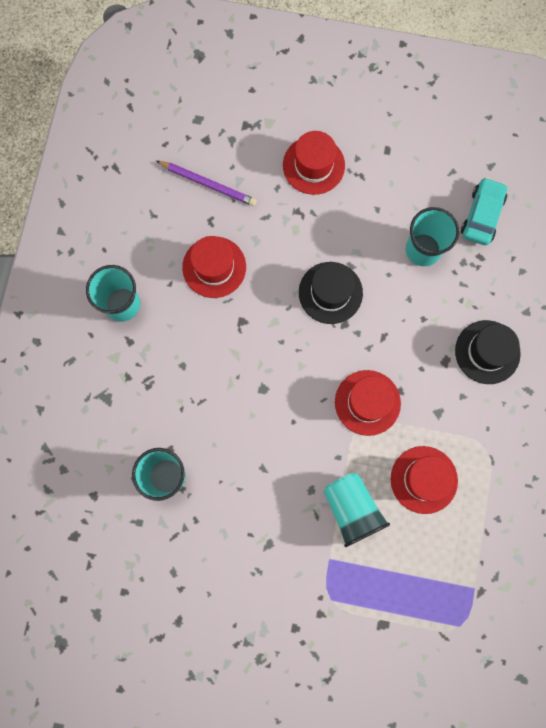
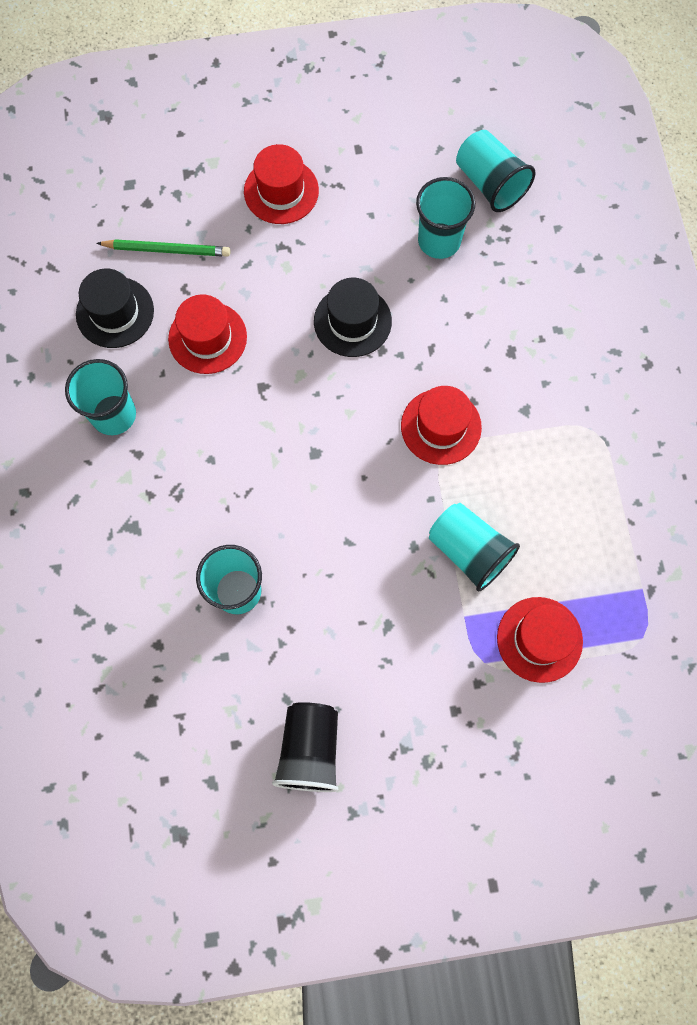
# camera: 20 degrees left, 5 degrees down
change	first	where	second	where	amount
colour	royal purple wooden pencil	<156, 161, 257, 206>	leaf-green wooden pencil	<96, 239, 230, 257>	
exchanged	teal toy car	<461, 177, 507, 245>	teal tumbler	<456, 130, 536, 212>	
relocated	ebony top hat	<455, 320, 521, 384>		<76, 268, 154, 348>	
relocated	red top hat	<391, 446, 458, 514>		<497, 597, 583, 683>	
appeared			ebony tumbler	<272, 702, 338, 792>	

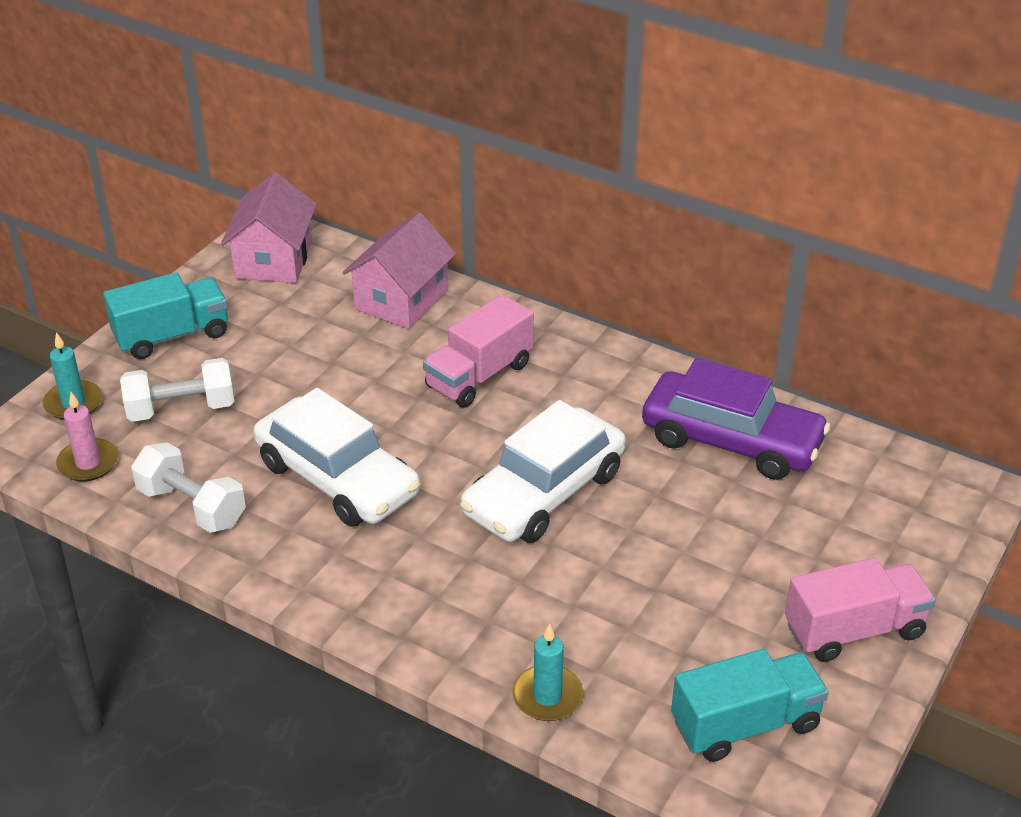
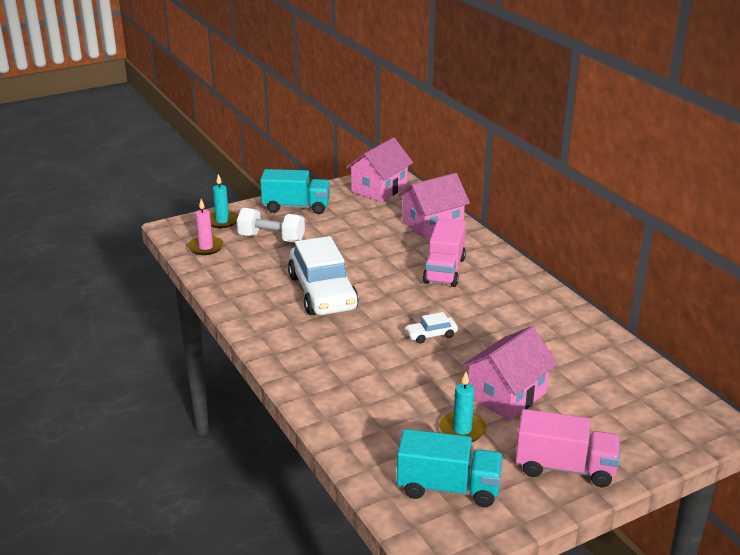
# camera: 30 degrees right, 10 degrees down
change	first	where	second	where	amount
spun	rosy lorry	<423, 294, 534, 408>		<423, 218, 466, 287>	60 degrees counterclockwise
missing	royal purple toy car	<642, 358, 830, 480>			
size	white toy car	<460, 400, 626, 543>		<405, 312, 458, 344>	x0.42
missing	white free weight	<131, 443, 246, 533>			
relocated	teal wax candle	<512, 623, 583, 721>		<439, 372, 486, 442>	
appeared			rosy house	<462, 326, 558, 420>	

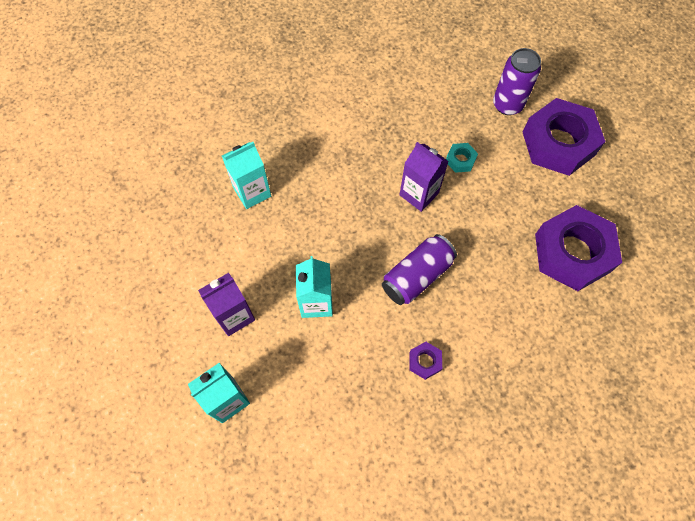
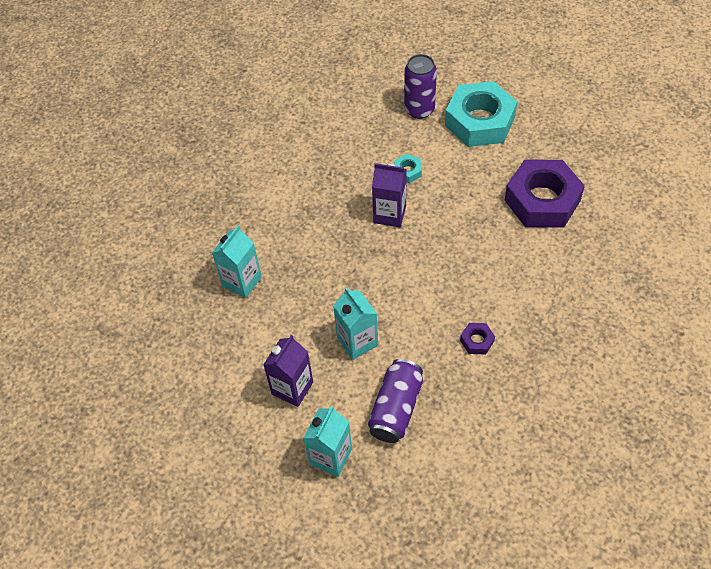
# camera: 25 degrees left, 10 degrees down
change	first	where	second	where	amount
colour	royal purple hexagon nut	<523, 98, 606, 176>	teal hexagon nut	<445, 81, 517, 147>	
relocated	royal purple tin	<382, 234, 457, 305>		<368, 359, 423, 443>	

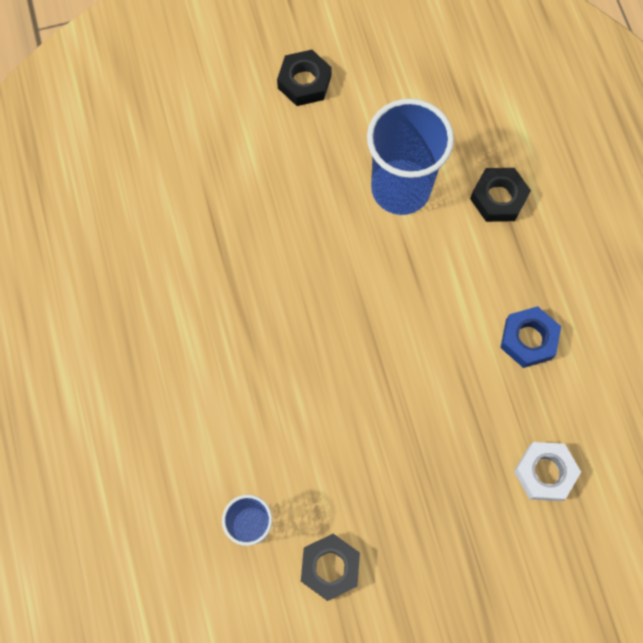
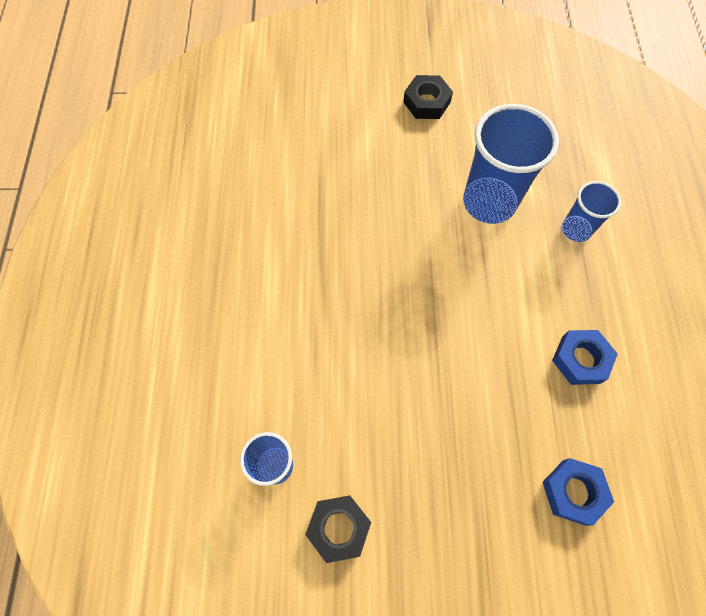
# camera: 15 degrees right, 5 degrees down
change	first	where	second	where	amount
exchanged	ebony hexagon nut	<470, 168, 531, 222>	cobalt tumbler	<562, 181, 621, 242>	
colour	white hexagon nut	<514, 442, 581, 501>	cobalt hexagon nut	<543, 458, 614, 526>	

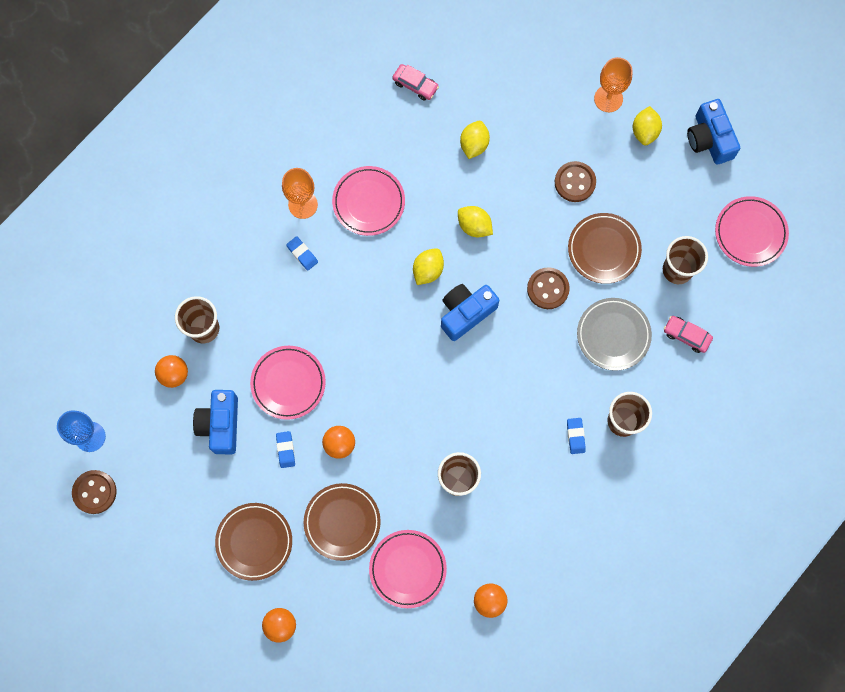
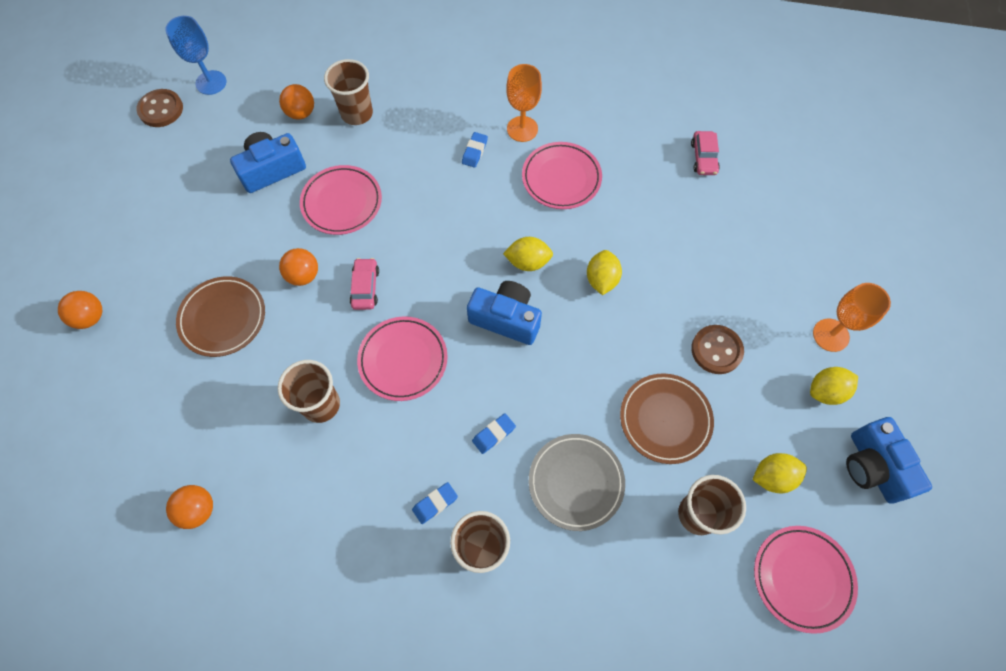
# camera: 60 degrees right, 10 degrees down
change	first	where	second	where	amount
spun	cobalt camera	<687, 99, 740, 165>		<846, 417, 932, 504>	60 degrees counterclockwise
relocated	bright yellow citrus fruit	<460, 121, 490, 159>		<752, 453, 807, 493>	
missing	dark brown sewing button	<527, 267, 570, 309>			
relocated	rosy toy car	<664, 316, 713, 353>		<350, 258, 379, 310>	
relocated	cobalt eraser	<276, 431, 295, 468>		<472, 413, 516, 454>	
missing	dark brown dinner plate	<215, 503, 292, 581>			
relocated	rosy dinner plate	<369, 530, 447, 608>		<357, 316, 447, 401>	

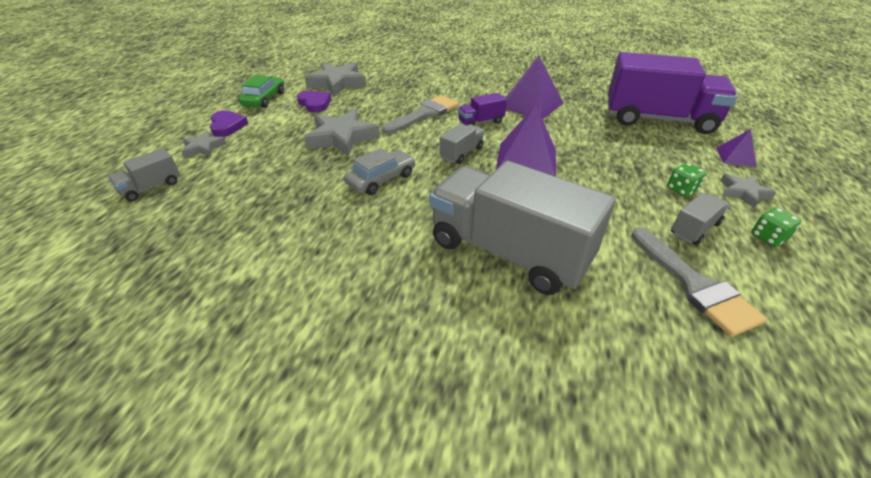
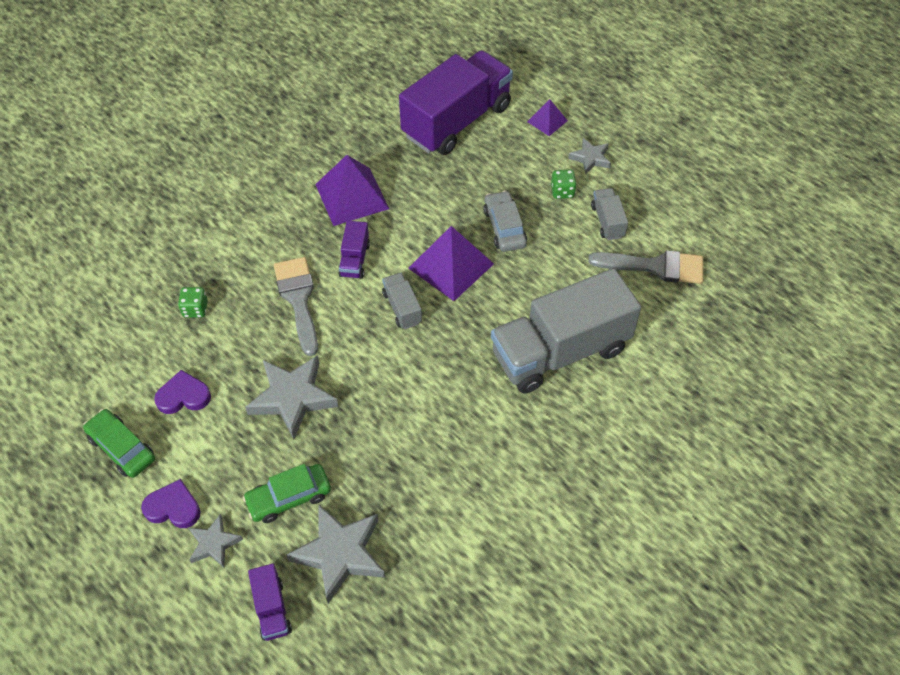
# camera: 60 degrees left, 15 degrees up
change	first	where	second	where	amount
relocated	grey five-pointed star	<305, 63, 366, 96>		<286, 505, 385, 603>	
colour	grey lorry	<108, 148, 180, 201>	royal purple lorry	<248, 564, 292, 641>	
relocated	grey toy car	<344, 148, 416, 195>		<484, 191, 527, 252>	
relocated	leaf-green game die	<751, 207, 801, 247>		<178, 287, 208, 318>	
appeared			leaf-green toy car	<243, 464, 331, 523>	

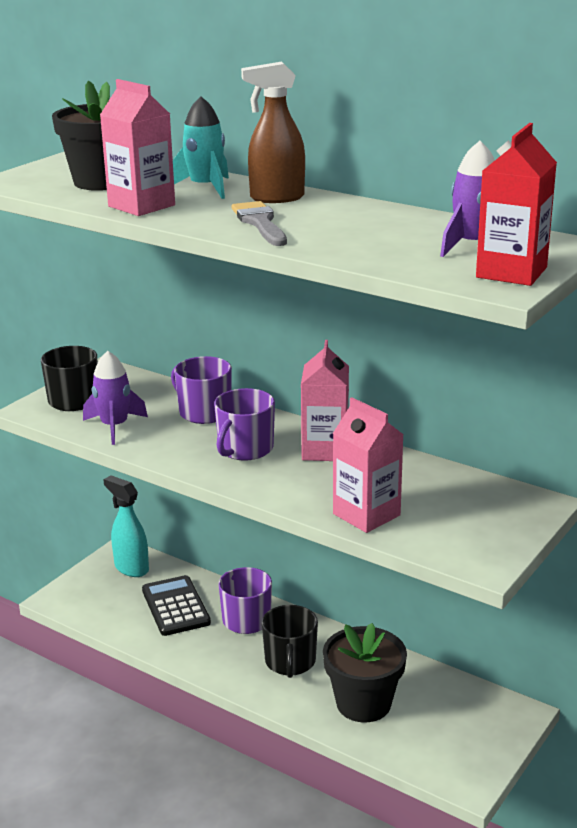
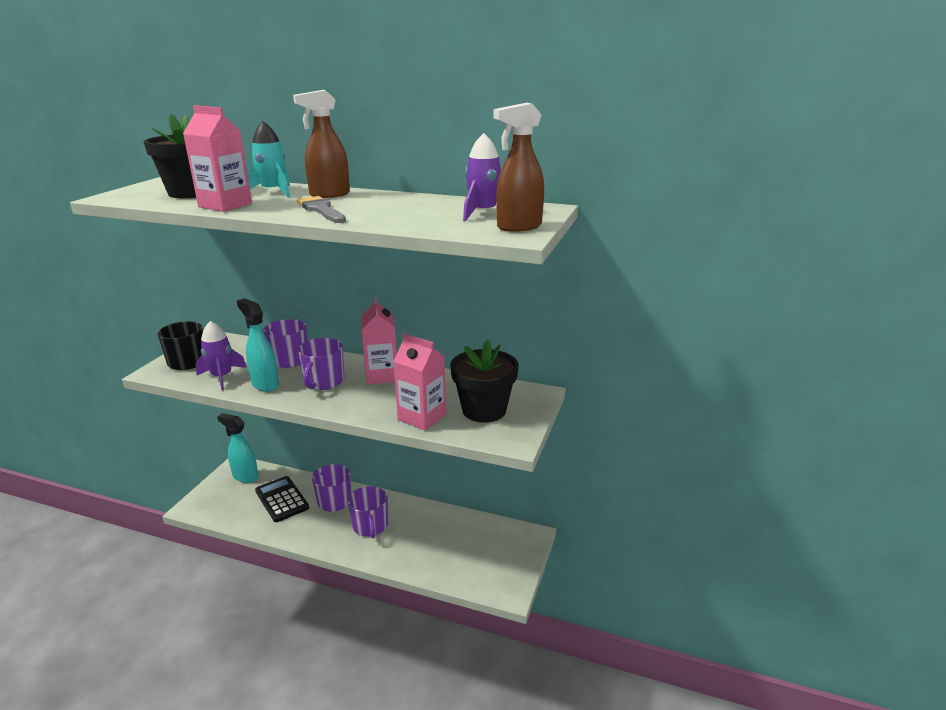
# camera: 15 degrees left, 0 degrees up
change	first	where	second	where	amount
exchanged	red juice carton	<476, 123, 557, 286>	dark brown sprayer	<493, 103, 544, 232>	
colour	ebony coffee mug	<262, 605, 318, 678>	royal purple coffee mug	<348, 486, 388, 538>	
relocated	ebony potted plant	<323, 623, 407, 723>		<450, 340, 519, 423>	
appeared			teal sprayer	<237, 298, 279, 392>	

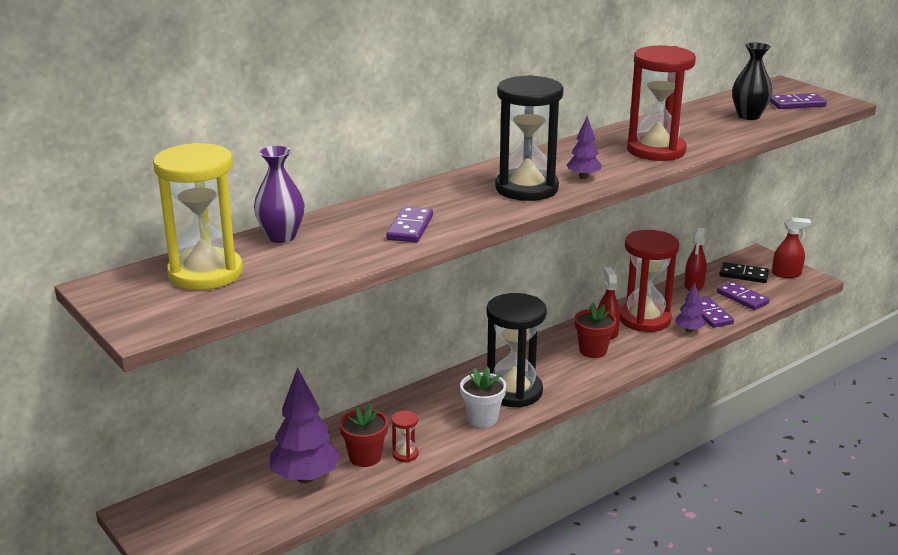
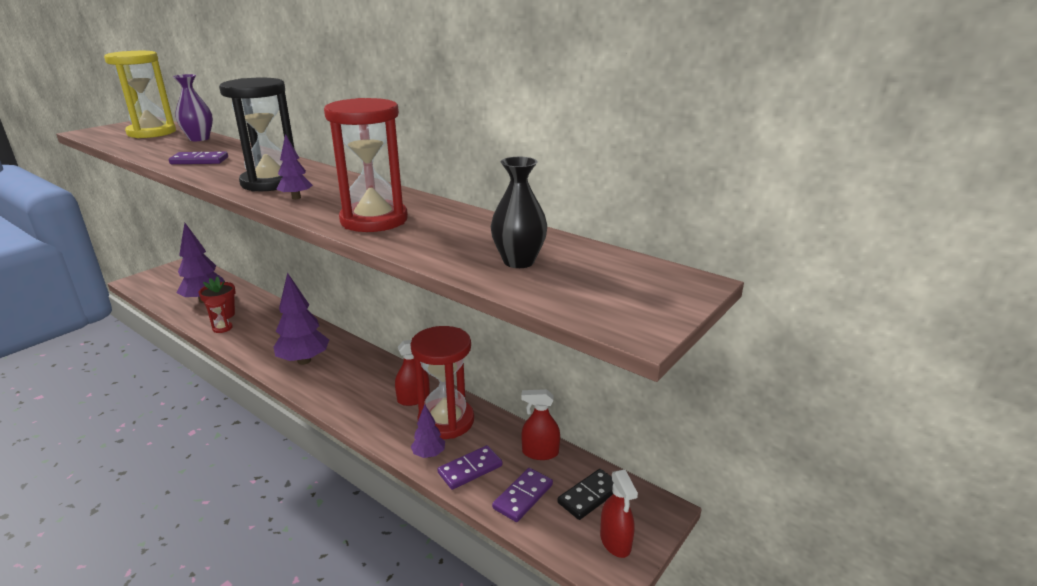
# camera: 75 degrees right, 0 degrees up
change	first	where	second	where	amount
missing	royal purple domino tile	<770, 93, 827, 109>			
spun	ebony domino tile	<719, 262, 769, 283>		<558, 469, 614, 520>	45 degrees clockwise
exchanged	ebony sandglass	<486, 293, 547, 408>	royal purple tree	<274, 272, 329, 365>	
missing	red potted plant	<574, 302, 616, 358>			
missing	white potted plant	<460, 367, 506, 428>			

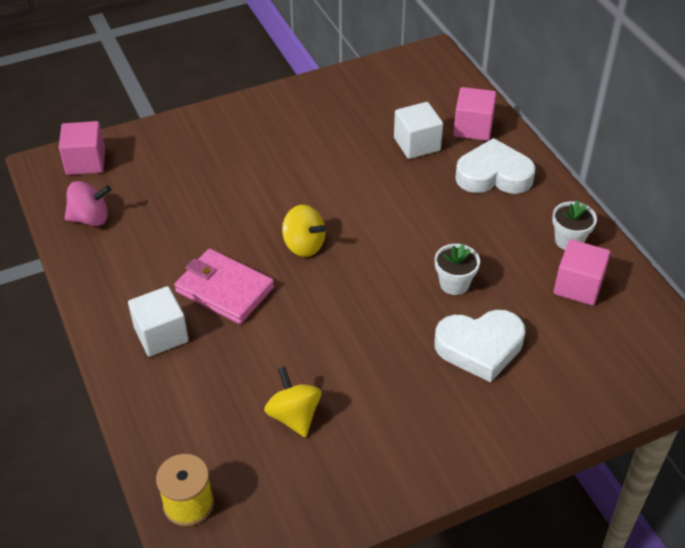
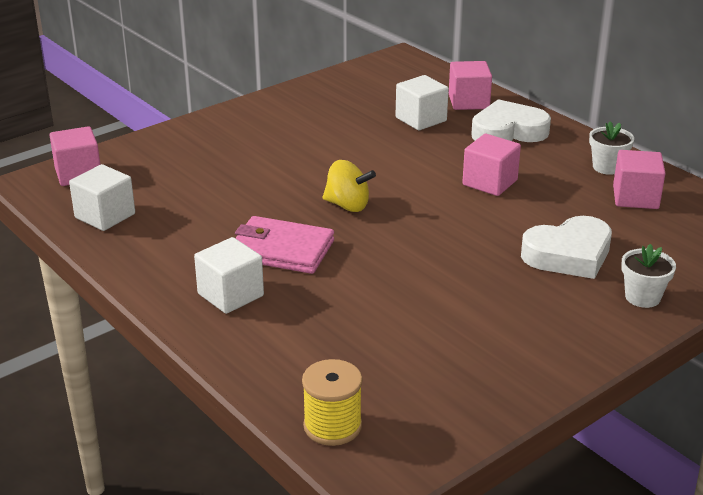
# camera: 15 degrees left, 15 degrees down
change	first	where	second	where	amount
exchanged	rosy spinning top	<65, 181, 111, 226>	white solid cube	<69, 164, 135, 231>	
relocated	white potted plant	<435, 244, 480, 295>		<621, 244, 676, 308>	
missing	bright yellow spinning top	<264, 366, 321, 437>			
appeared			rosy solid cube	<462, 134, 521, 196>	

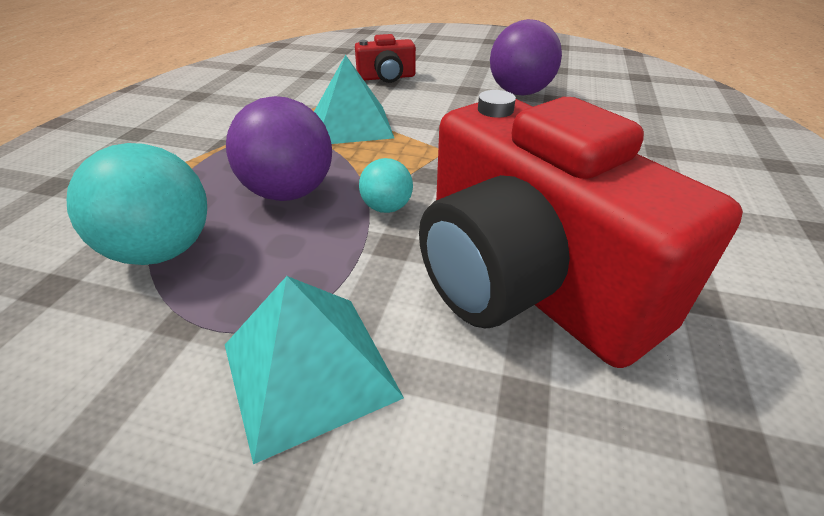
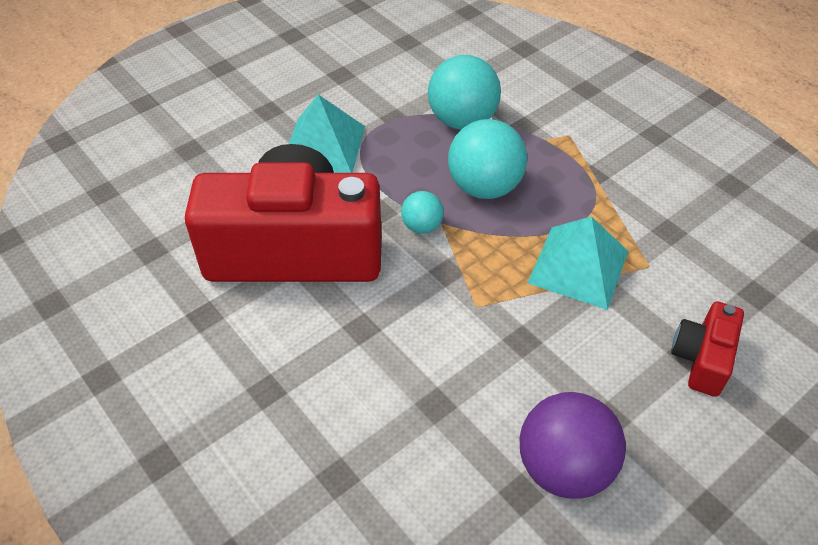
# camera: 125 degrees right, 10 degrees up
change	first	where	second	where	amount
colour	royal purple sphere	<226, 96, 332, 201>	teal sphere	<448, 119, 527, 199>	

